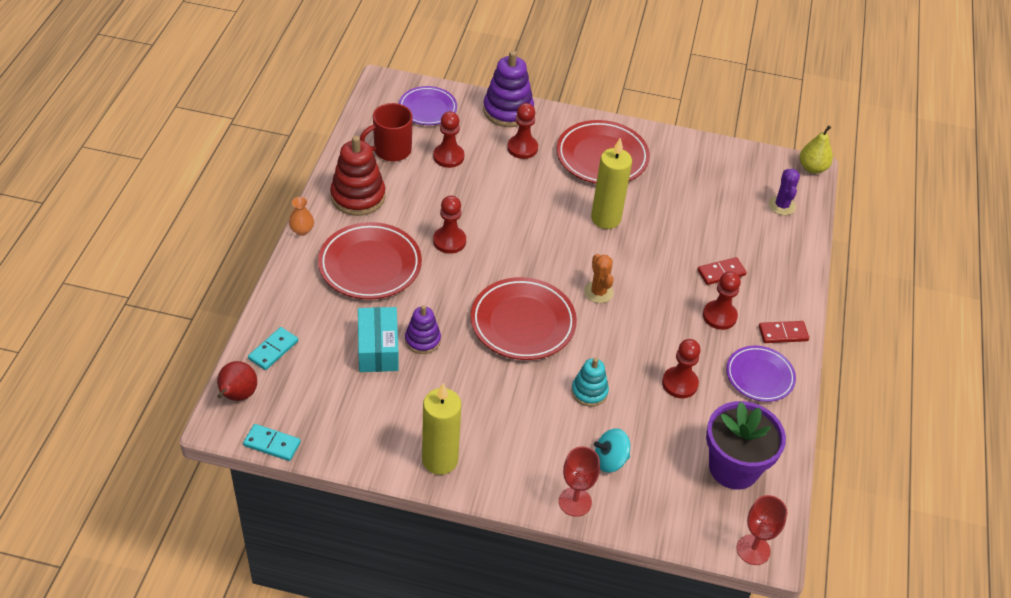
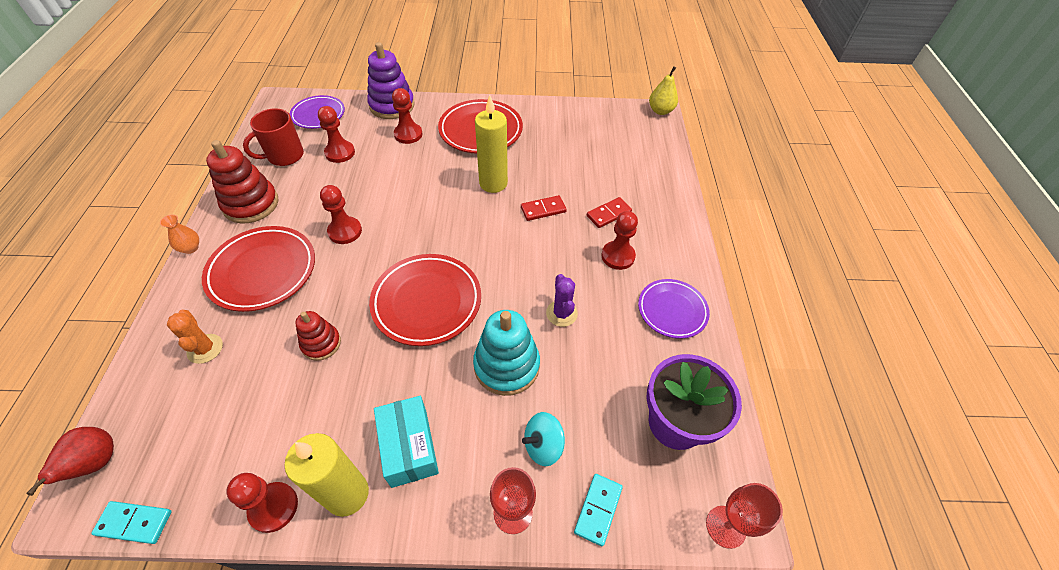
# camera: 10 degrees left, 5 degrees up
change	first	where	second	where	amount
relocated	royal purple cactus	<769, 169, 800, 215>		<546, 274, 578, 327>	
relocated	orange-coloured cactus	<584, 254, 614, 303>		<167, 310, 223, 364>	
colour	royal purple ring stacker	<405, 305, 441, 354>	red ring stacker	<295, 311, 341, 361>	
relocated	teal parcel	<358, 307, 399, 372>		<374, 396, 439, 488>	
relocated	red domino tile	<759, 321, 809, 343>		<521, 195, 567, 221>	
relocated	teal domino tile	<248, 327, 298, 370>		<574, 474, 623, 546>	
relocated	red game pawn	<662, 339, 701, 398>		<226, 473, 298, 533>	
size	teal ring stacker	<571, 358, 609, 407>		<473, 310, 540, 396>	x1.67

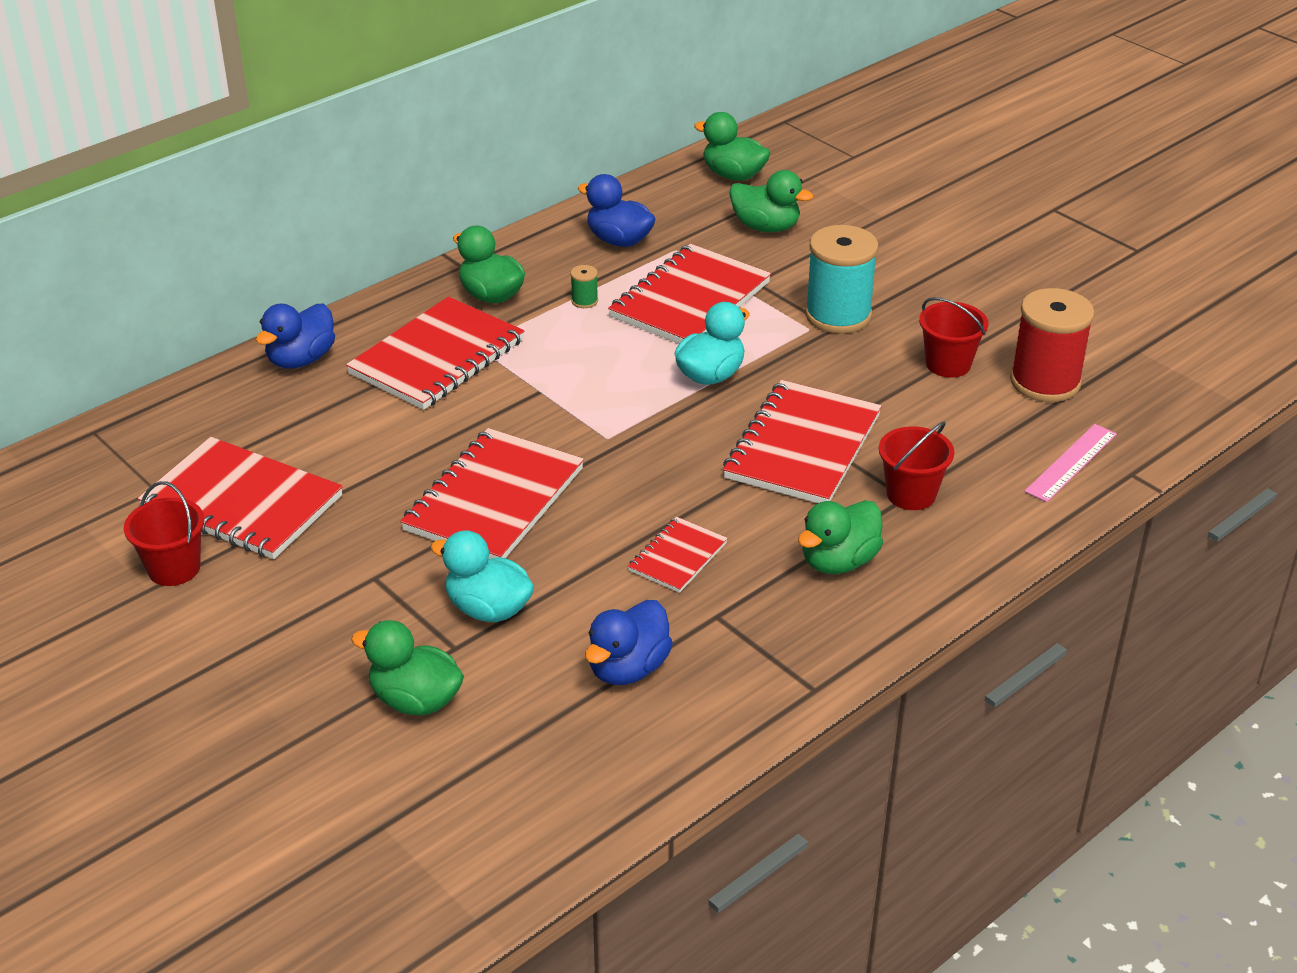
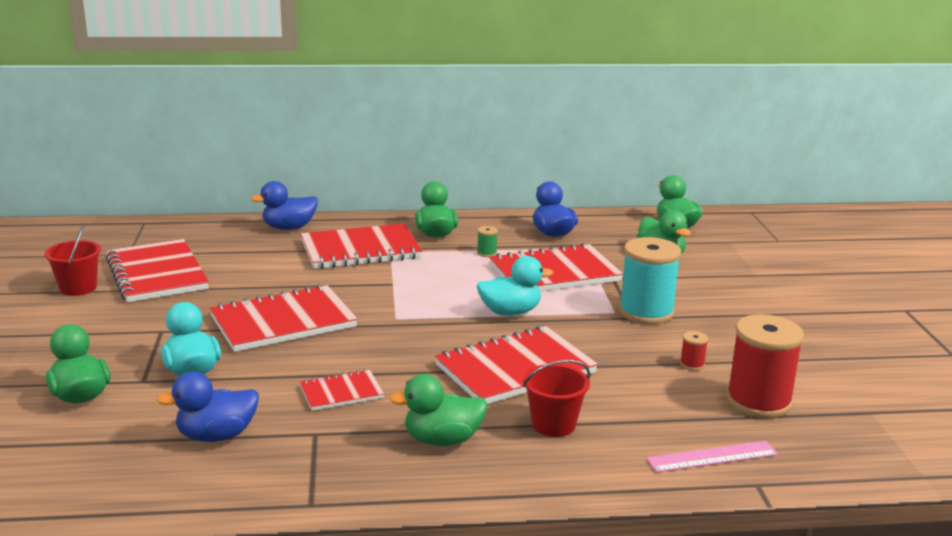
# camera: 35 degrees right, 15 degrees down
change	first	where	second	where	amount
exchanged	red pail	<919, 297, 988, 378>	red spool	<680, 331, 708, 371>	

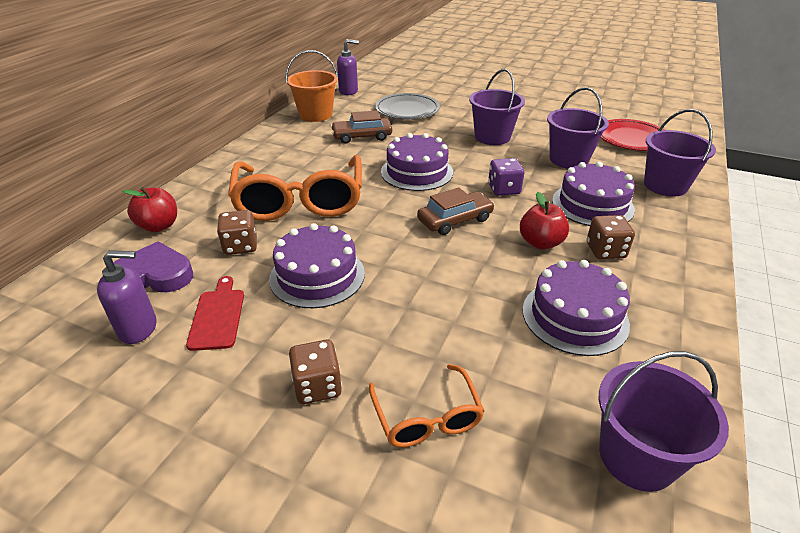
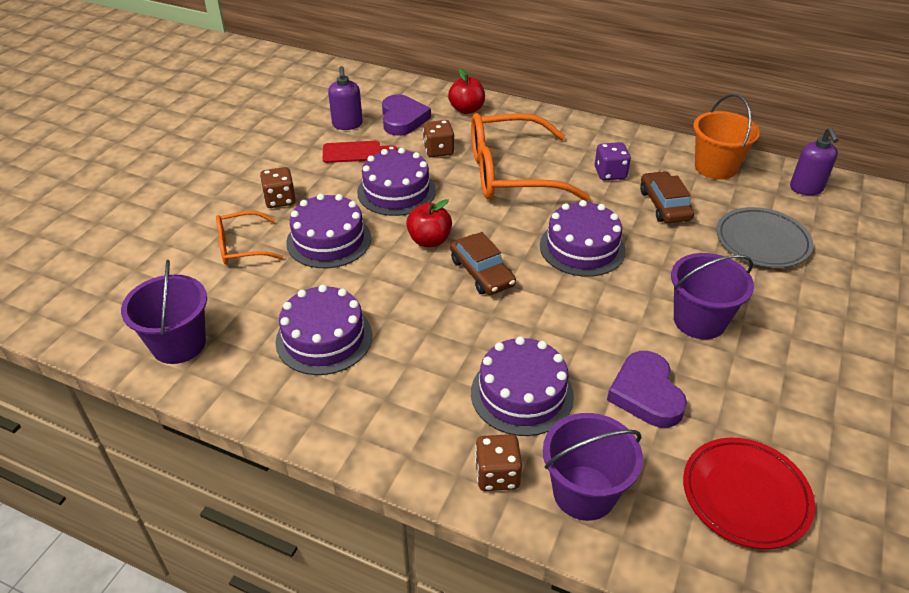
# camera: 90 degrees right, 5 degrees up
change	first	where	second	where	amount
exchanged	royal purple pail	<547, 87, 609, 169>	royal purple heart shape	<607, 351, 687, 428>	
relocated	royal purple game die	<488, 158, 525, 196>		<595, 142, 631, 181>	
relocated	red toy apple	<520, 192, 569, 250>		<406, 199, 452, 247>	
relocated	dark brown game die	<587, 215, 635, 259>		<475, 434, 522, 491>	
appeared			royal purple layer cake	<286, 194, 371, 268>	

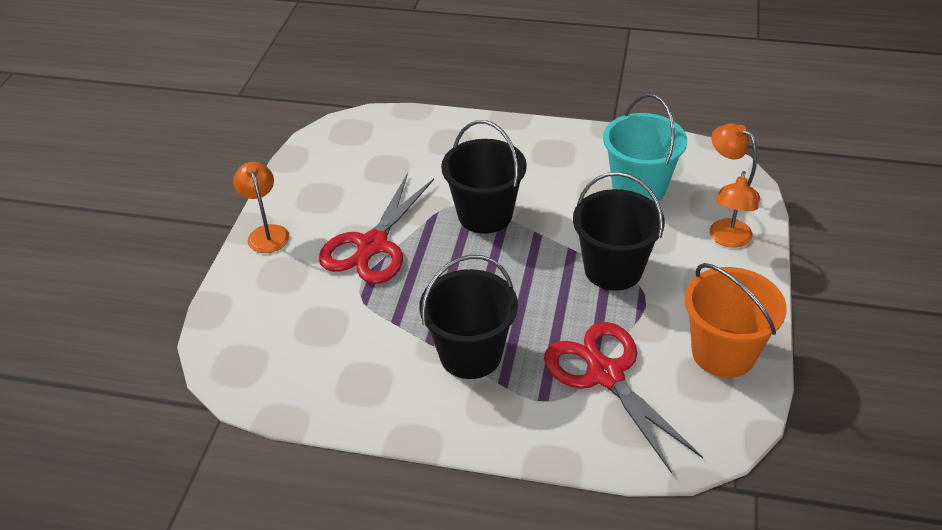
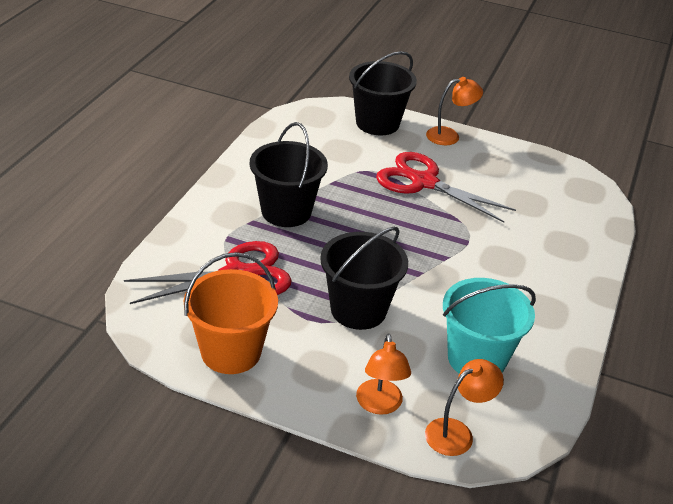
# camera: 95 degrees right, 5 degrees down
change	first	where	second	where	amount
relocated	ebony pail	<441, 120, 527, 234>		<349, 51, 417, 135>	
spun	orange-coloured desk lamp	<710, 171, 758, 248>		<356, 333, 411, 415>	120 degrees counterclockwise

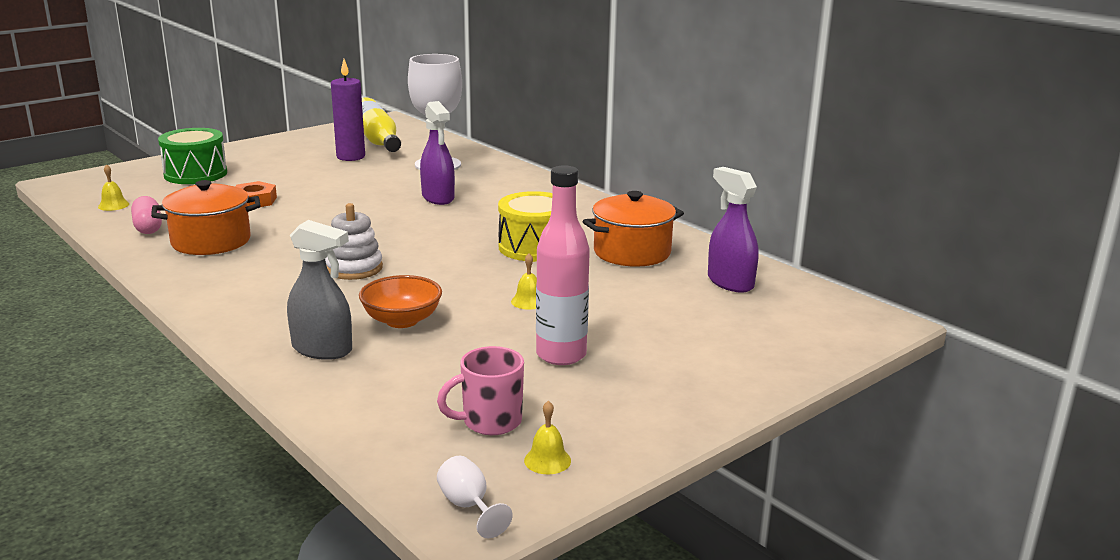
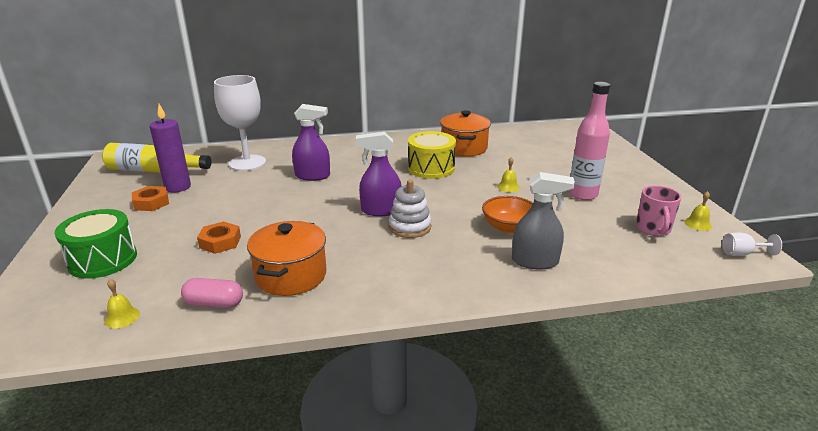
# camera: 60 degrees left, 5 degrees up
change	first	where	second	where	amount
relocated	royal purple sprayer	<708, 167, 759, 293>		<356, 132, 402, 216>	
spun	grey sprayer	<287, 220, 352, 360>		<512, 172, 575, 269>	45 degrees clockwise
appeared			orange-coloured hexagon nut	<132, 186, 169, 211>	

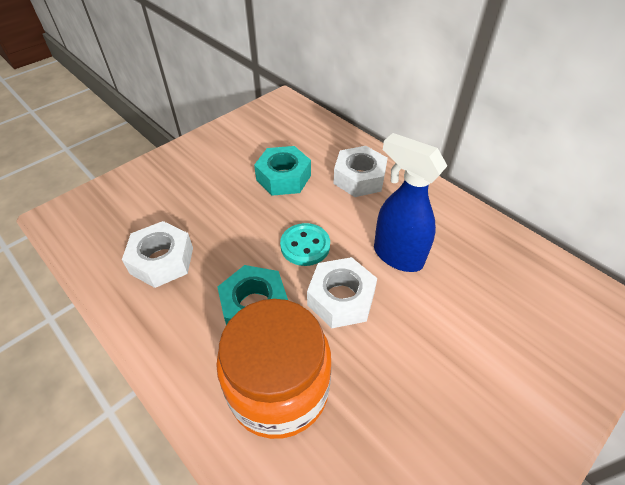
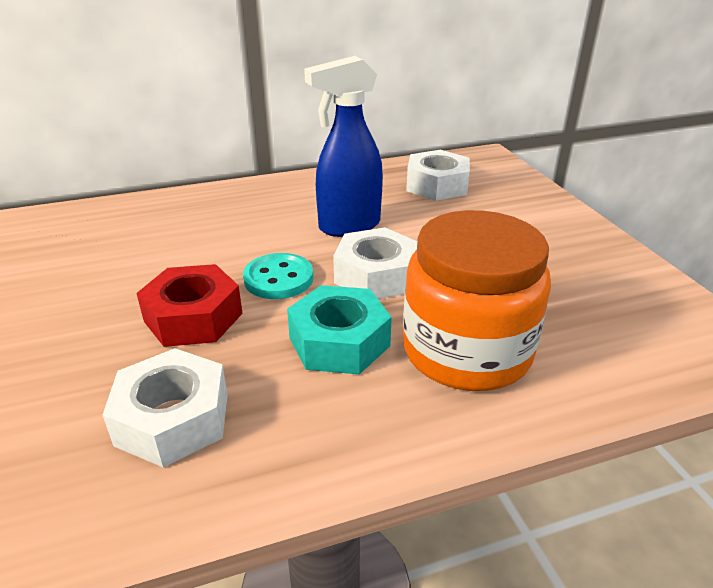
# camera: 65 degrees left, 15 degrees down
change	first	where	second	where	amount
missing	teal hexagon nut	<254, 146, 311, 196>			
relocated	white hexagon nut	<333, 146, 388, 197>		<406, 150, 470, 201>	
appeared			red hexagon nut	<136, 264, 243, 347>	

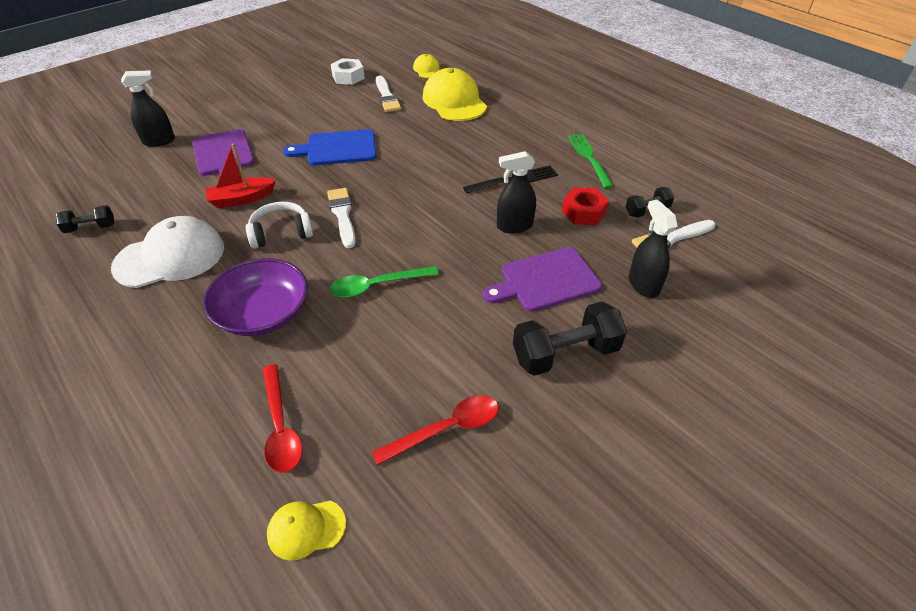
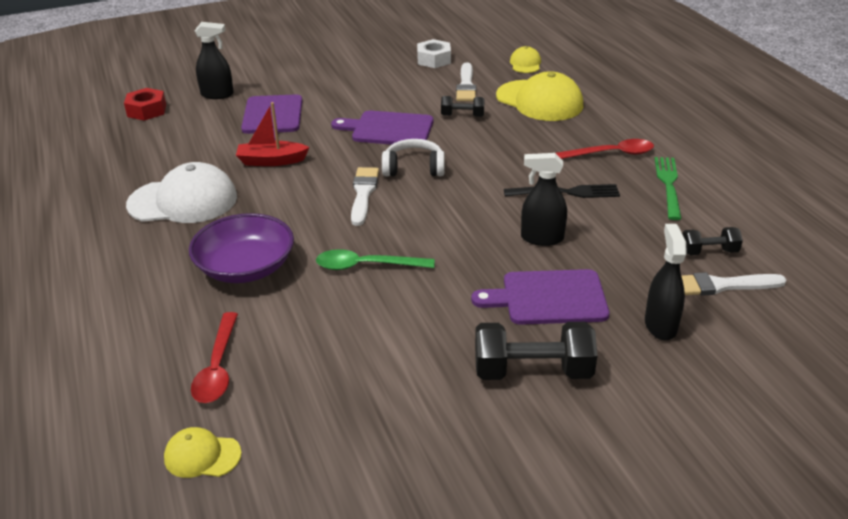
# camera: 20 degrees right, 10 degrees down
change	first	where	second	where	amount
spun	bright yellow peaked cap	<423, 68, 487, 121>		<496, 71, 583, 121>	135 degrees clockwise
colour	cobalt bread board	<283, 129, 376, 166>	royal purple bread board	<331, 111, 433, 145>	
relocated	red hexagon nut	<562, 187, 609, 225>		<124, 88, 166, 121>	
relocated	white over-ear headphones	<246, 202, 313, 249>		<382, 139, 445, 177>	
relocated	ebony free weight	<56, 205, 114, 233>		<441, 96, 485, 117>	
relocated	red spoon	<371, 395, 499, 466>		<556, 139, 654, 159>	

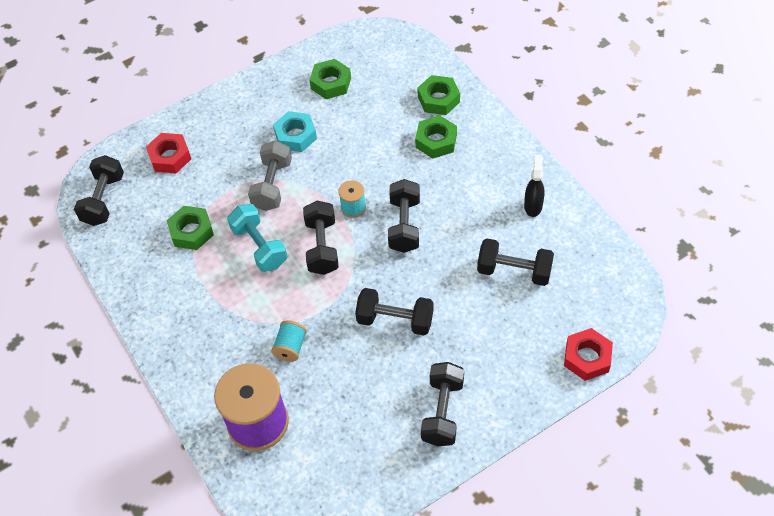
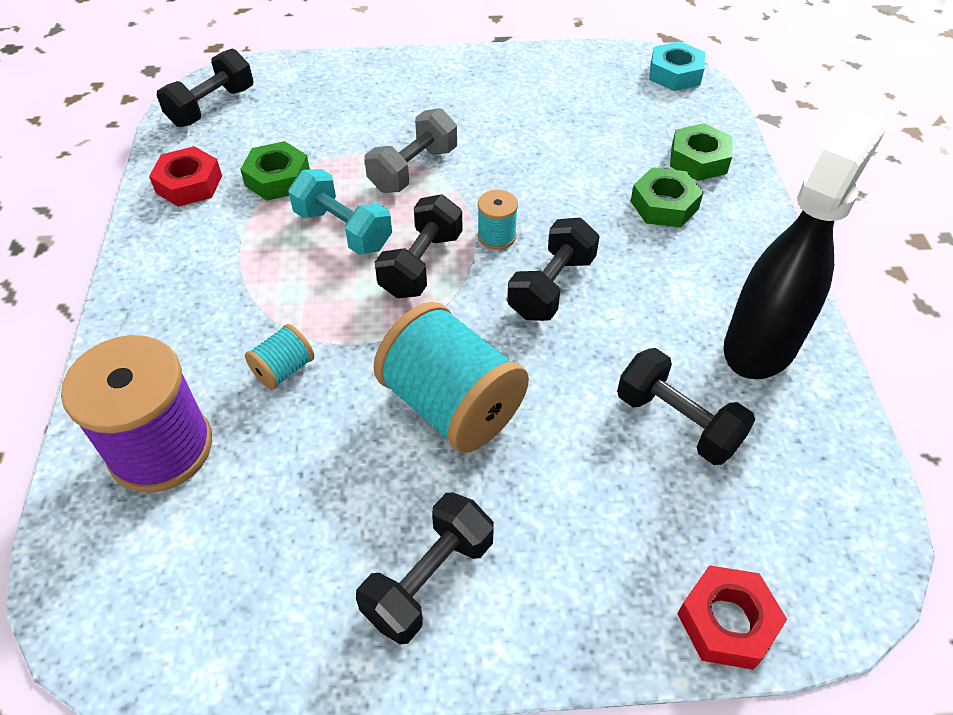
# camera: 25 degrees right, 5 degrees down
change	first	where	second	where	amount
missing	leaf-green hexagon nut	<309, 59, 351, 99>			
relocated	teal hexagon nut	<273, 111, 317, 152>		<649, 41, 705, 91>	
relocated	red hexagon nut	<146, 133, 191, 173>		<149, 146, 222, 207>	
size	ebony sprayer	<524, 155, 545, 217>		<724, 111, 886, 379>	x2.22
spun	teal free weight	<227, 204, 288, 272>		<288, 169, 392, 255>	45 degrees counterclockwise
exchanged	ebony free weight	<355, 288, 433, 336>	teal spool	<374, 302, 529, 453>	

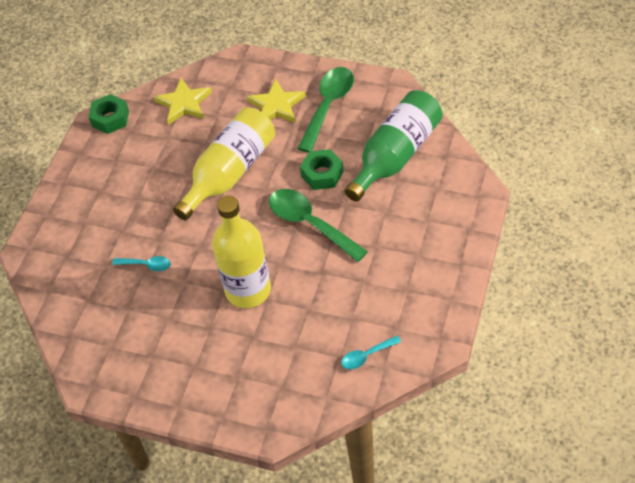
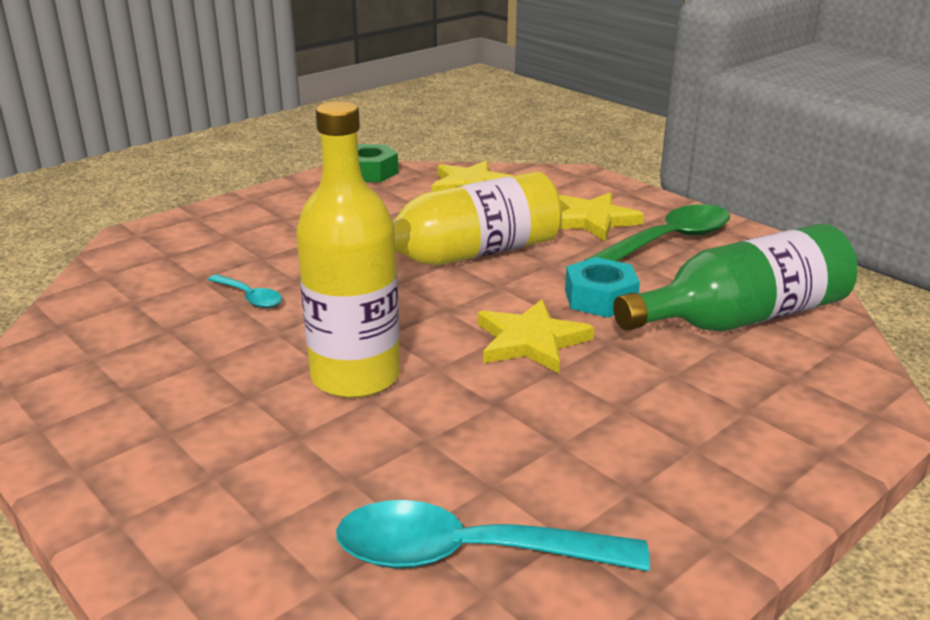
# camera: 25 degrees right, 25 degrees down
change	first	where	second	where	amount
colour	leaf-green hexagon nut	<300, 149, 344, 190>	teal hexagon nut	<565, 257, 640, 318>	
exchanged	leaf-green spoon	<269, 189, 368, 262>	bright yellow five-pointed star	<478, 299, 594, 373>	
size	teal spoon	<341, 336, 401, 369>		<336, 500, 650, 571>	x1.99

